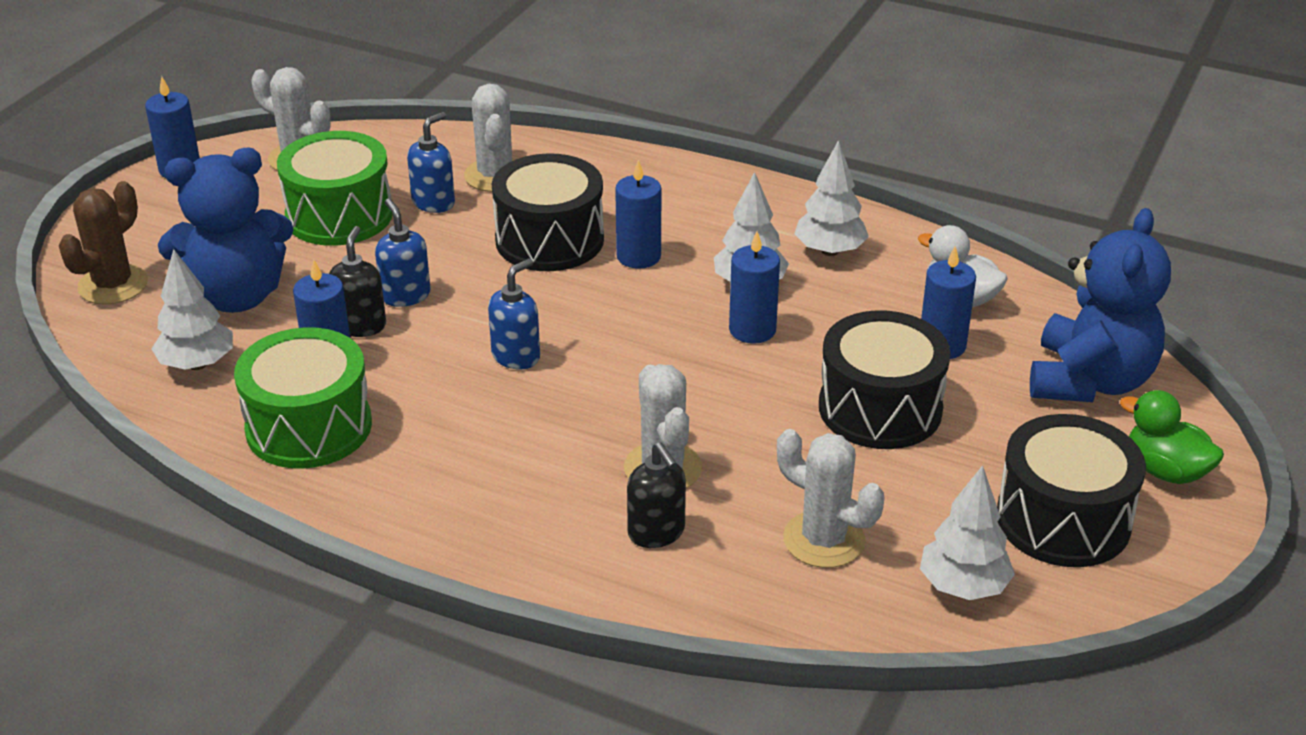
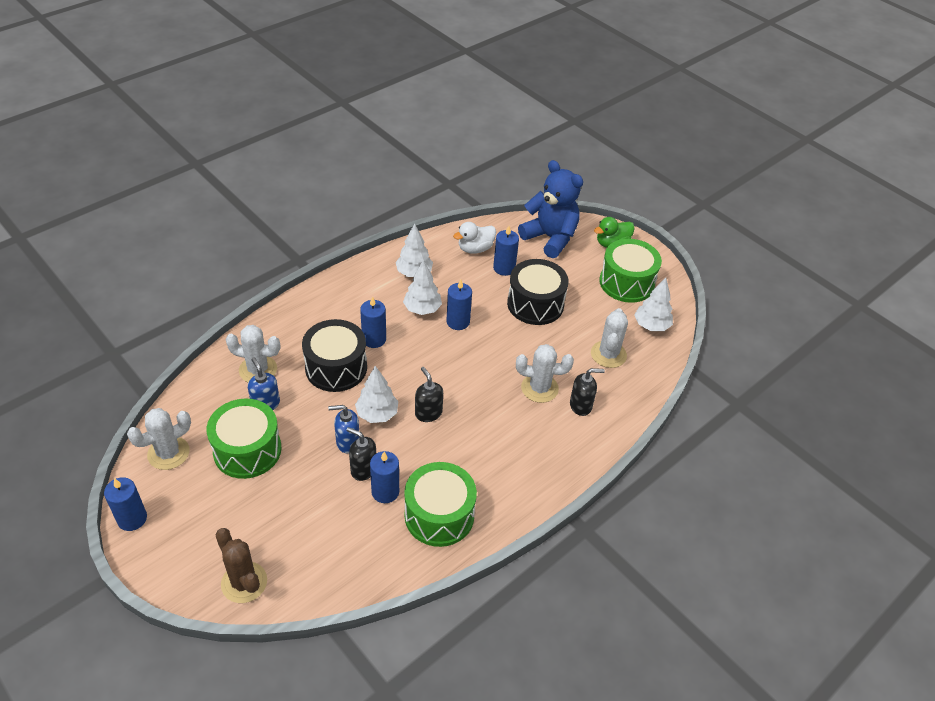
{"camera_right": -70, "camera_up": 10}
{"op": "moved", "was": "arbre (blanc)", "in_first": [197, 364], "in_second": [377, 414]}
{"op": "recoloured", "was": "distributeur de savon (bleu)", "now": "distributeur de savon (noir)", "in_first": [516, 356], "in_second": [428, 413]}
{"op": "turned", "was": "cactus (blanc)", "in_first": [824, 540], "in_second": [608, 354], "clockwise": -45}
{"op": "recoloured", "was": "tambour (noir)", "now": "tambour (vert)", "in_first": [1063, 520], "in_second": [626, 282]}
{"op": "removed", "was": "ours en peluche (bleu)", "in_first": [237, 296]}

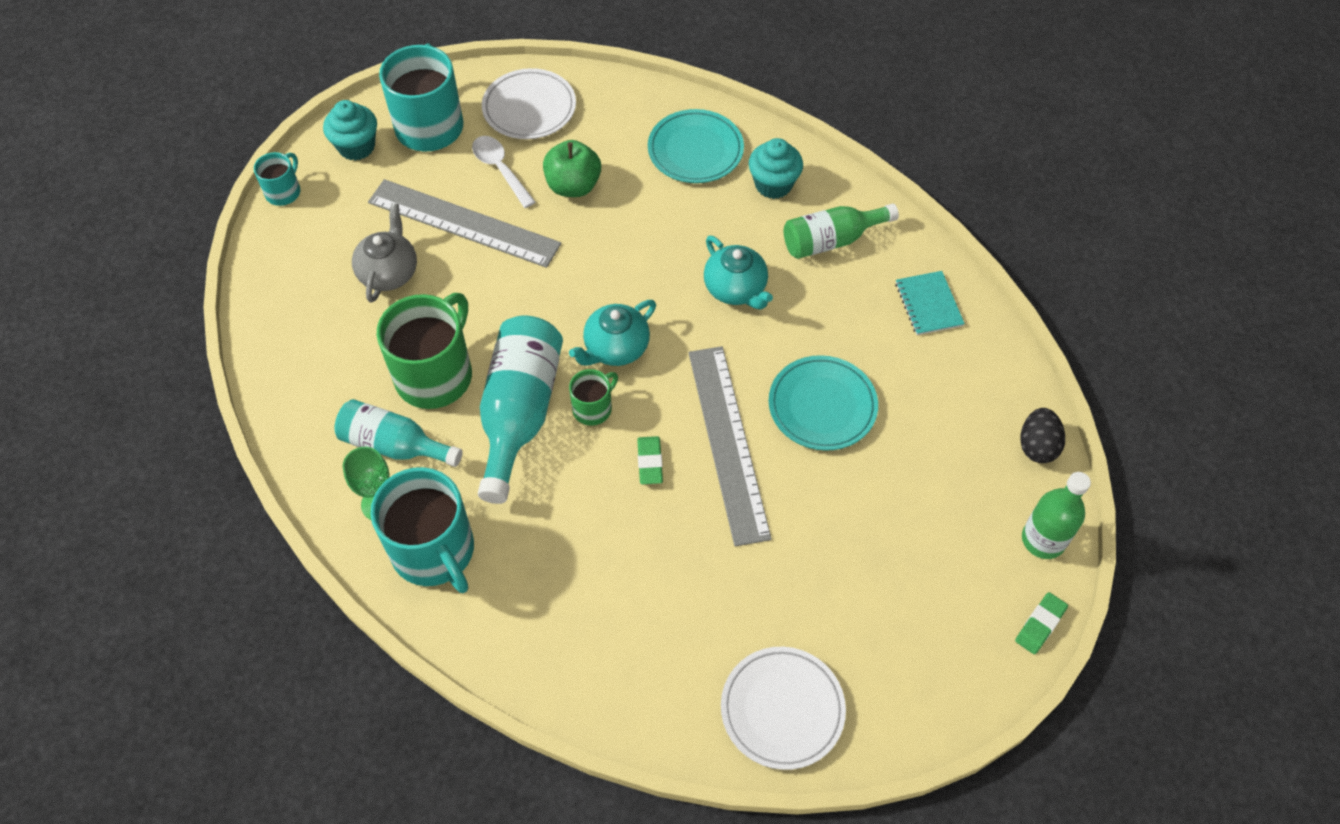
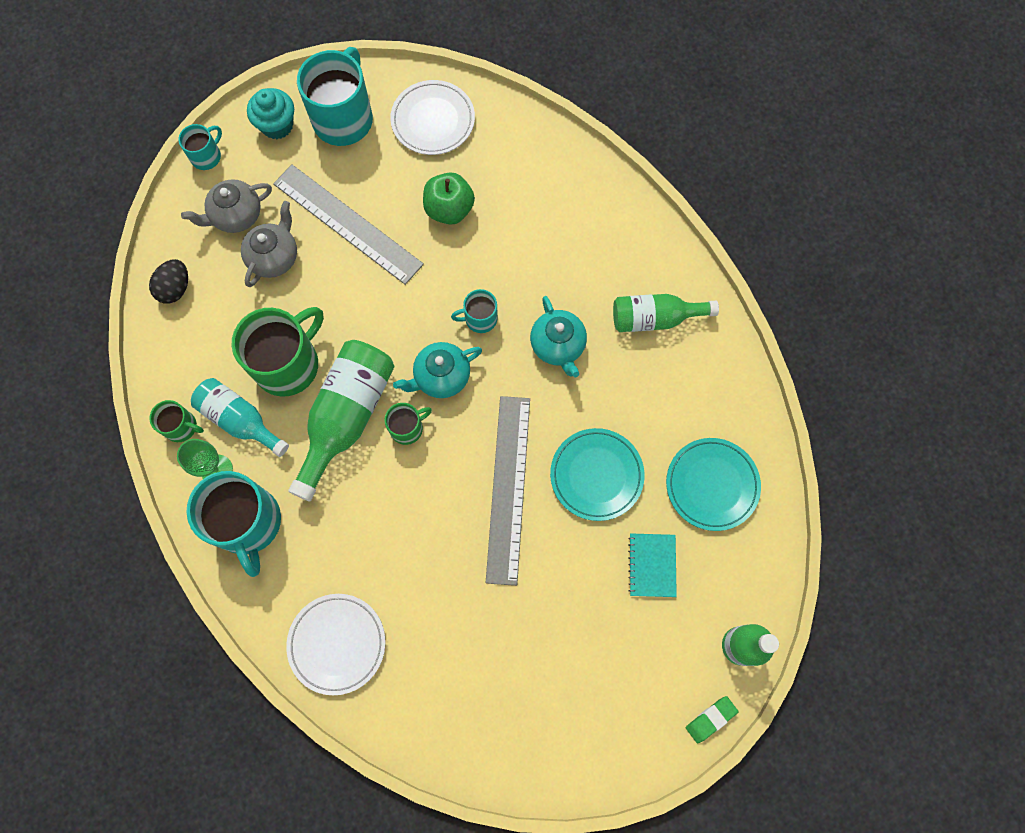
{"camera_right": 15, "camera_up": 15}
{"op": "moved", "was": "œuf (noir)", "in_first": [1037, 446], "in_second": [175, 288]}
{"op": "added", "now": "tasse (vert)", "in_second": [182, 427]}
{"op": "added", "now": "théière (gris)", "in_second": [236, 215]}
{"op": "moved", "was": "assiette (blanc)", "in_first": [782, 709], "in_second": [337, 644]}
{"op": "recoloured", "was": "bouteille (turquoise)", "now": "bouteille (vert)", "in_first": [519, 413], "in_second": [347, 417]}
{"op": "added", "now": "tasse (turquoise)", "in_second": [480, 318]}
{"op": "moved", "was": "carnet (turquoise)", "in_first": [928, 304], "in_second": [652, 565]}
{"op": "moved", "was": "assiette (turquoise)", "in_first": [695, 150], "in_second": [712, 485]}
{"op": "removed", "was": "cuillère (blanc)", "in_first": [500, 169]}
{"op": "removed", "was": "gomme (vert)", "in_first": [649, 462]}
{"op": "removed", "was": "muffin (turquoise)", "in_first": [773, 184]}

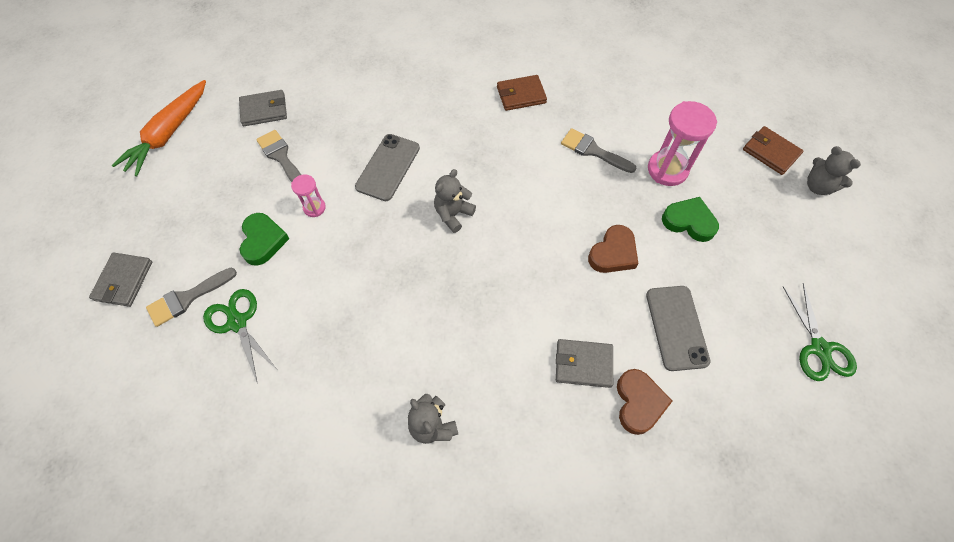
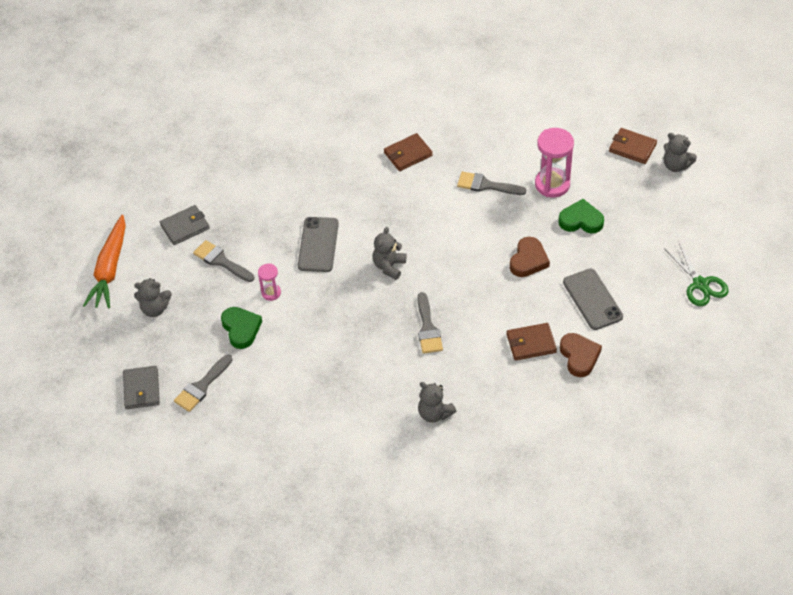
{"camera_right": -15, "camera_up": -10}
{"op": "added", "now": "ours en peluche (gris)", "in_second": [155, 308]}
{"op": "added", "now": "pinceau (gris)", "in_second": [428, 328]}
{"op": "recoloured", "was": "portefeuille (gris)", "now": "portefeuille (marron)", "in_first": [583, 364], "in_second": [531, 343]}
{"op": "removed", "was": "ciseaux (vert)", "in_first": [237, 322]}

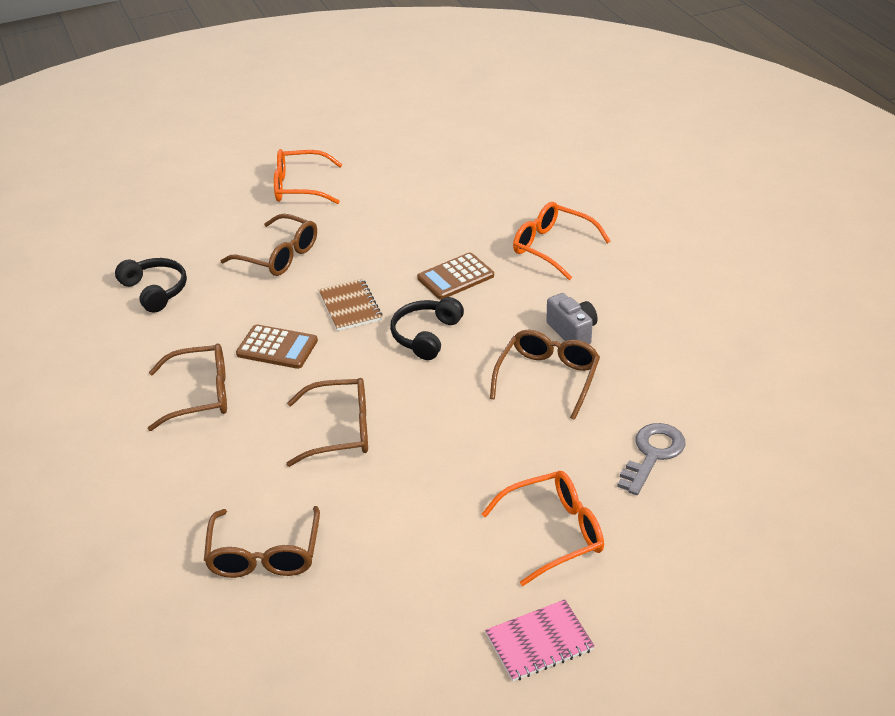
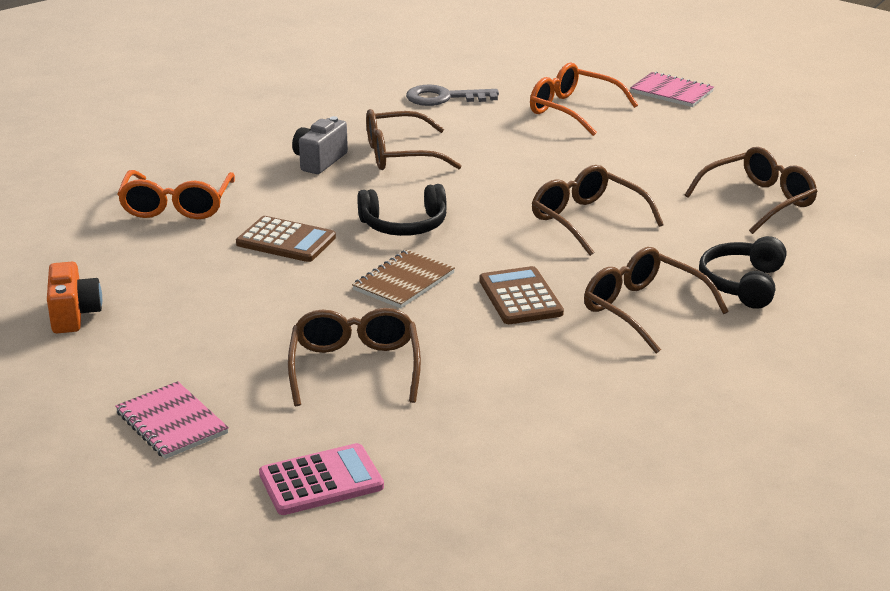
{"camera_right": -125, "camera_up": -10}
{"op": "added", "now": "appareil photo (orange)", "in_second": [74, 315]}
{"op": "replaced", "was": "lunettes (orange)", "now": "carnet (rose)", "in_first": [299, 187], "in_second": [171, 423]}
{"op": "added", "now": "calculatrice (rose)", "in_second": [321, 481]}
{"op": "moved", "was": "casque audio (noir)", "in_first": [155, 291], "in_second": [743, 284]}

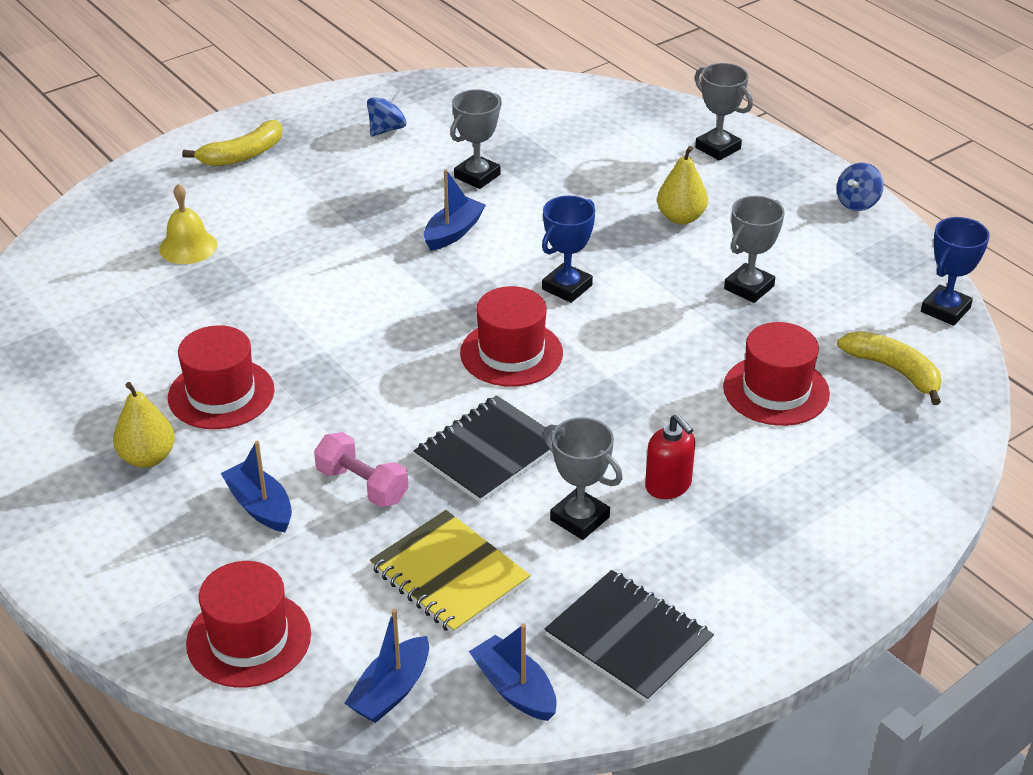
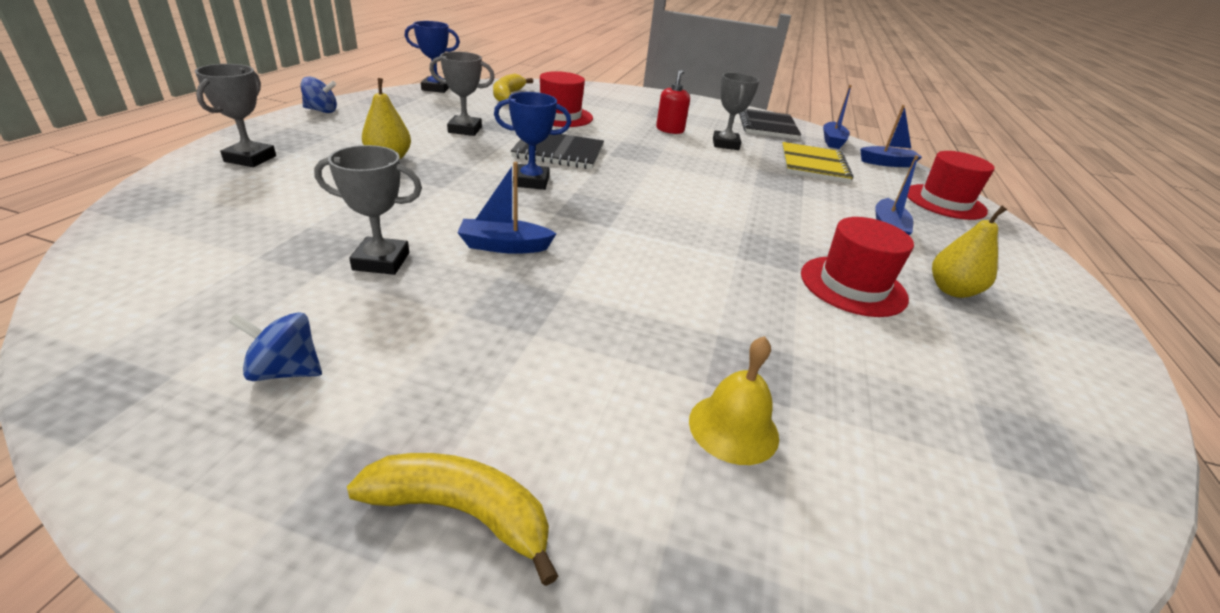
{"camera_right": -130, "camera_up": -5}
{"op": "moved", "was": "carnet (noir)", "in_first": [488, 452], "in_second": [558, 152]}
{"op": "removed", "was": "haltère (rose)", "in_first": [362, 485]}
{"op": "removed", "was": "chapeau (rouge)", "in_first": [511, 353]}

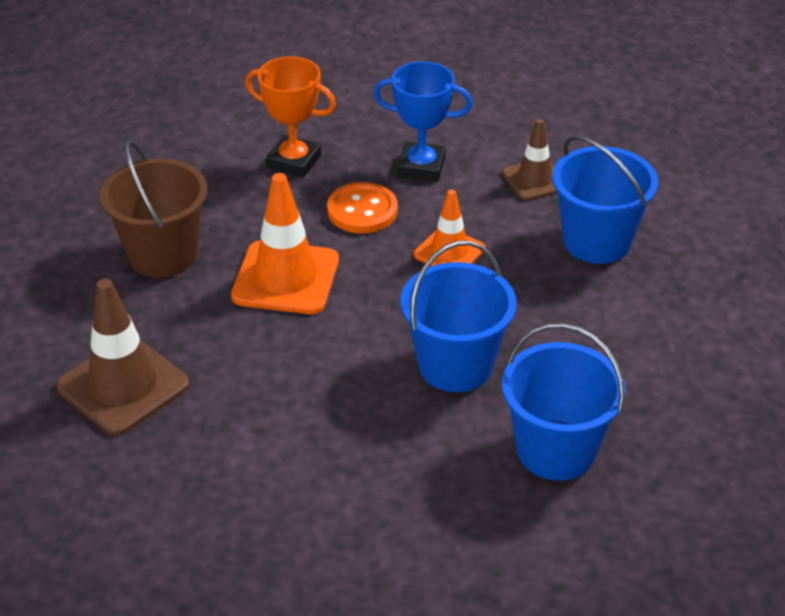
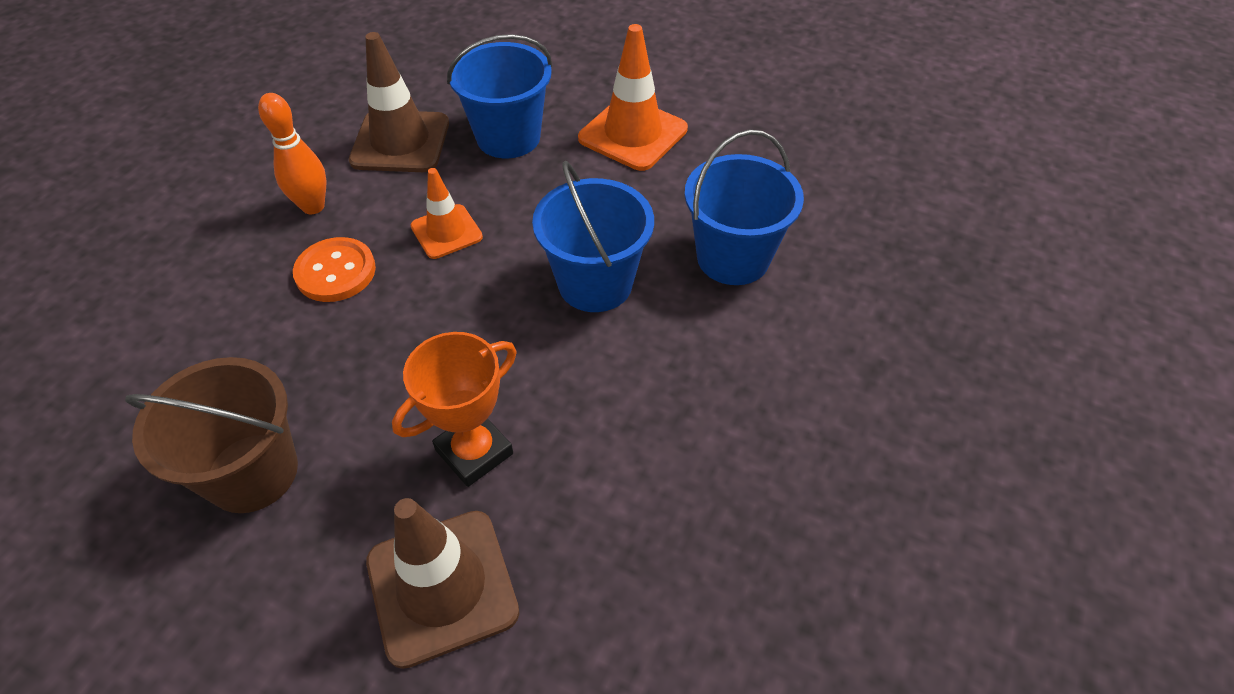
{"camera_right": -65, "camera_up": 10}
{"op": "replaced", "was": "trophée (bleu)", "now": "quille (orange)", "in_first": [421, 167], "in_second": [313, 206]}
{"op": "resized", "was": "cône de chantier (marron)", "in_first": [534, 180], "in_second": [400, 142], "ratio": 1.64}
{"op": "moved", "was": "trophée (orange)", "in_first": [294, 162], "in_second": [474, 452]}
{"op": "moved", "was": "cône de chantier (orange)", "in_first": [286, 278], "in_second": [633, 134]}

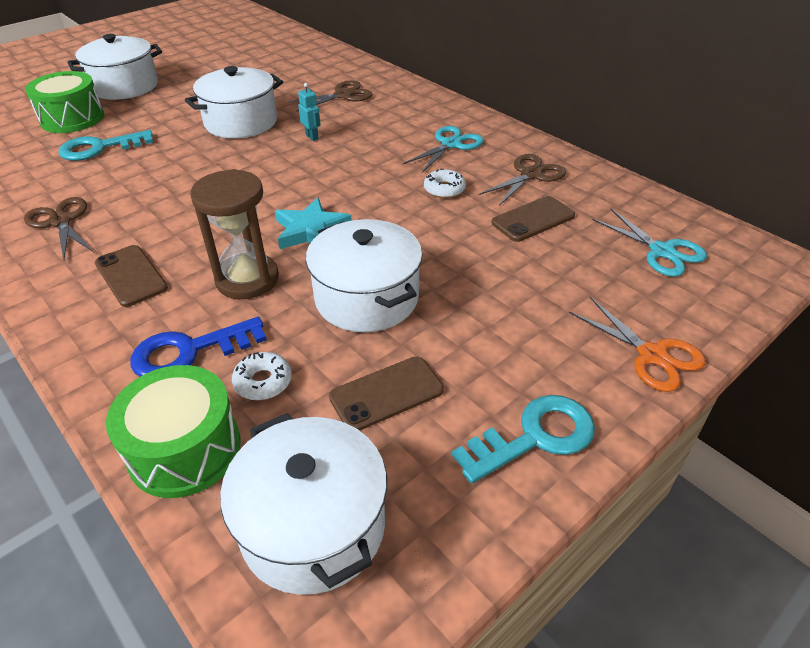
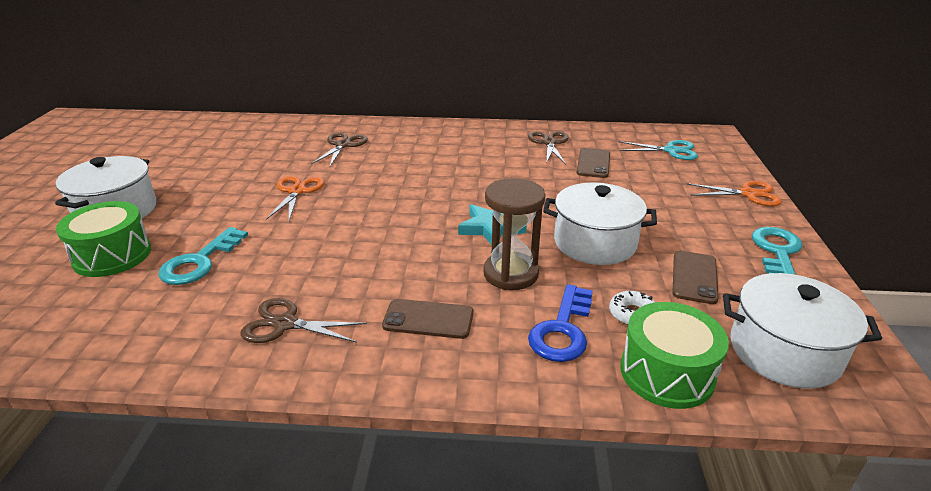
{"camera_right": -45, "camera_up": -10}
{"op": "replaced", "was": "marmite (blanc)", "now": "ciseaux (orange)", "in_first": [241, 122], "in_second": [297, 191]}
{"op": "removed", "was": "robot (turquoise)", "in_first": [312, 137]}
{"op": "removed", "was": "ciseaux (turquoise)", "in_first": [451, 144]}
{"op": "removed", "was": "beignet (blanc)", "in_first": [444, 189]}

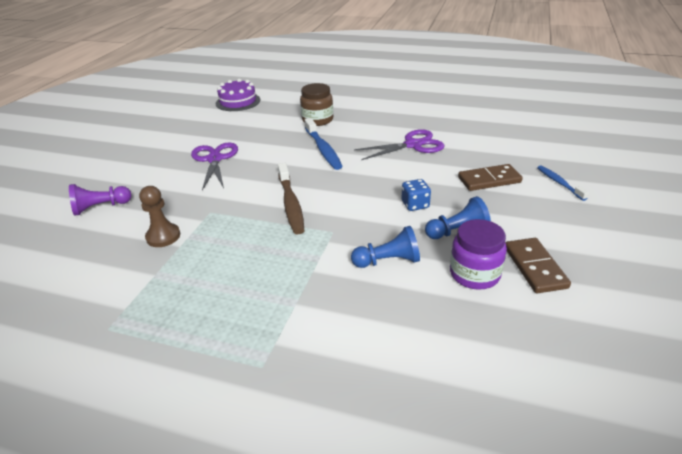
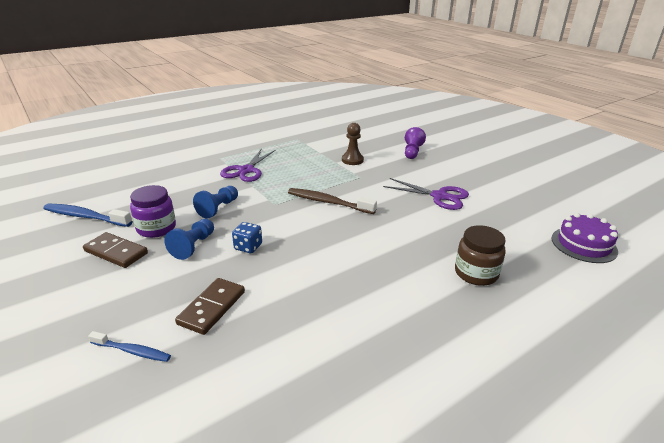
{"camera_right": 125, "camera_up": -5}
{"op": "moved", "was": "brosse à dents (bleu)", "in_first": [323, 149], "in_second": [85, 217]}
{"op": "moved", "was": "ciseaux (violet)", "in_first": [413, 145], "in_second": [246, 170]}

